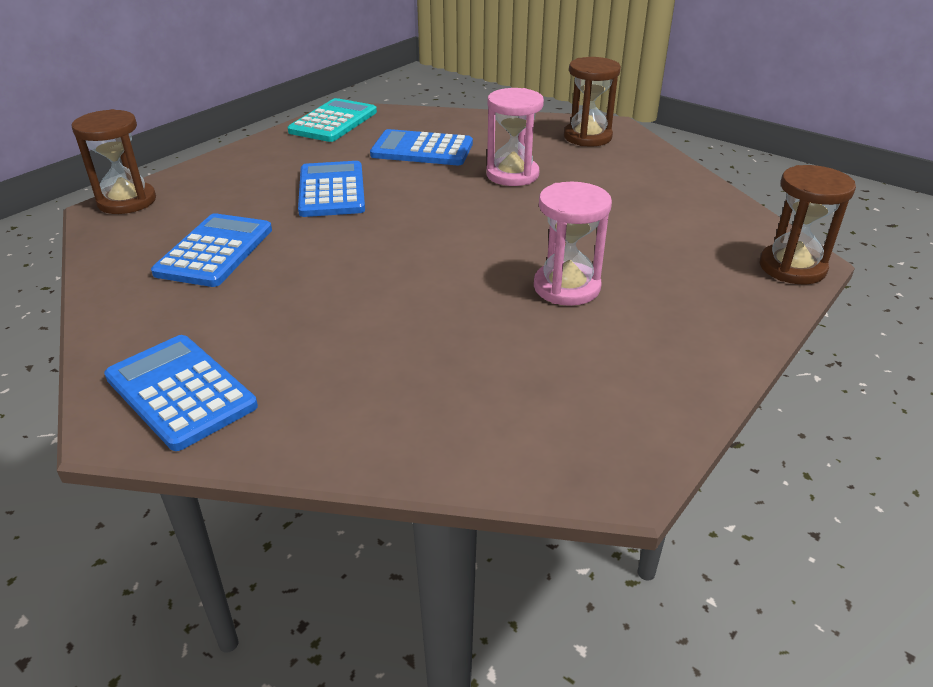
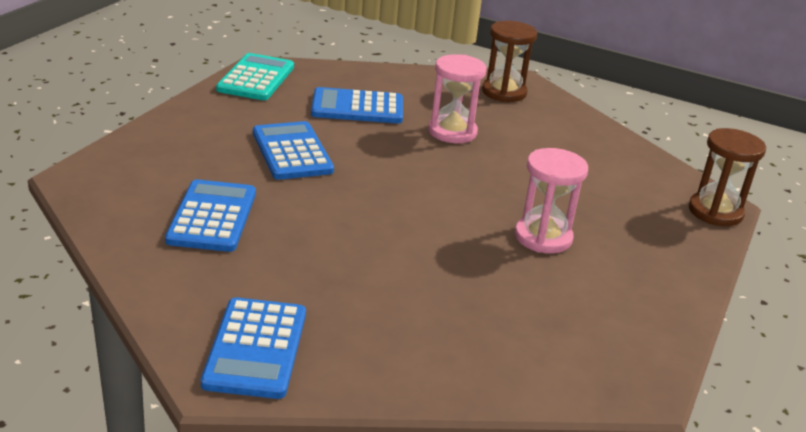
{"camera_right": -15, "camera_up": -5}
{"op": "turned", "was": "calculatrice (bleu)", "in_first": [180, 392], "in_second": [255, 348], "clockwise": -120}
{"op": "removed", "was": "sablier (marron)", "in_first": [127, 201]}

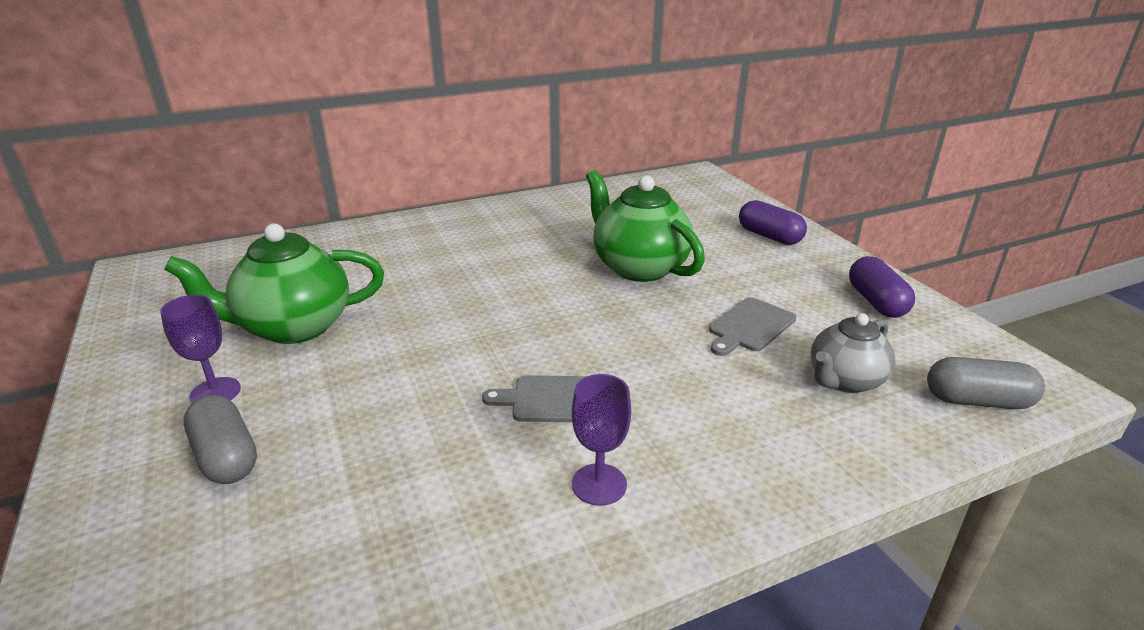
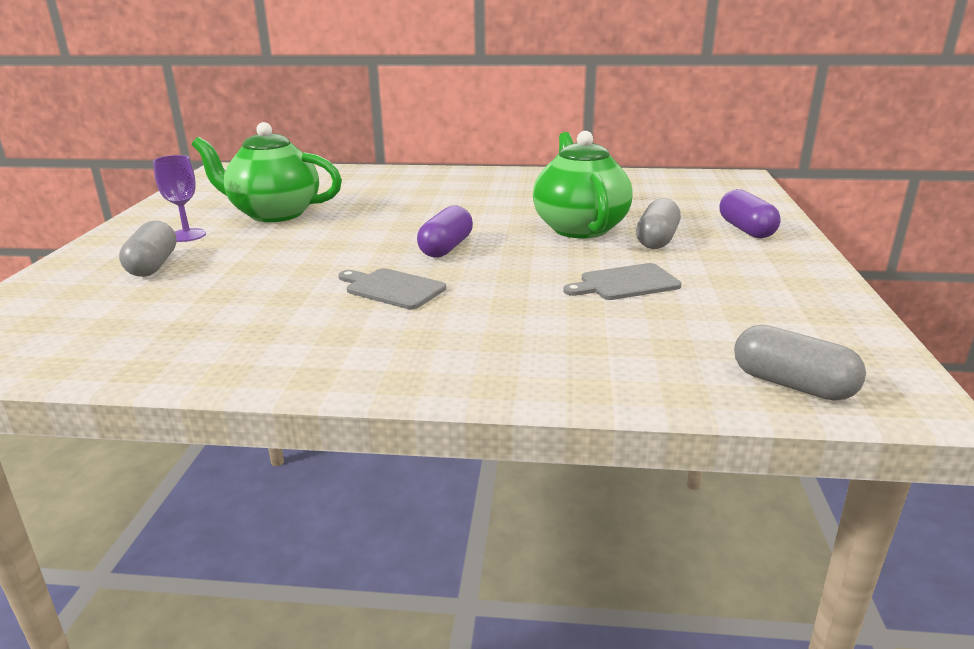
{"camera_right": 30, "camera_up": -5}
{"op": "moved", "was": "gélule (violet)", "in_first": [876, 302], "in_second": [446, 248]}
{"op": "added", "now": "gélule (gris)", "in_second": [657, 240]}
{"op": "removed", "was": "verre à pied (violet)", "in_first": [599, 484]}
{"op": "removed", "was": "théière (gris)", "in_first": [844, 380]}

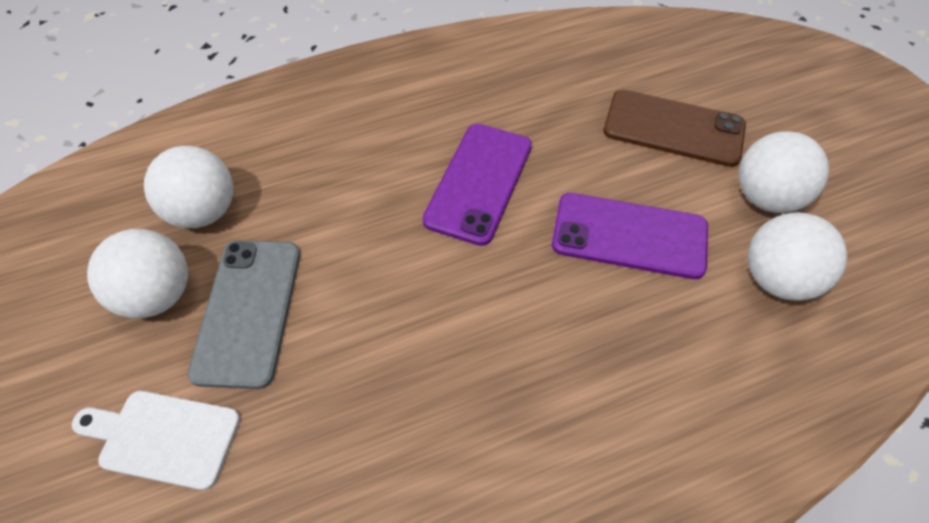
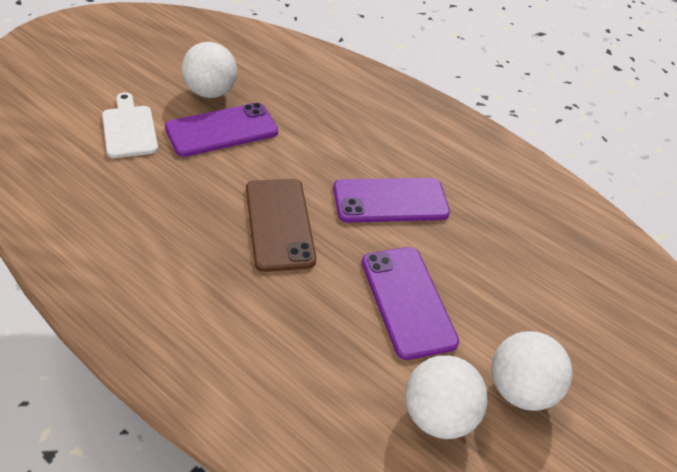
{"camera_right": 55, "camera_up": -10}
{"op": "recoloured", "was": "téléphone (gris)", "now": "téléphone (violet)", "in_first": [248, 311], "in_second": [222, 130]}
{"op": "moved", "was": "téléphone (marron)", "in_first": [673, 128], "in_second": [279, 224]}
{"op": "removed", "was": "balle (blanc)", "in_first": [204, 211]}

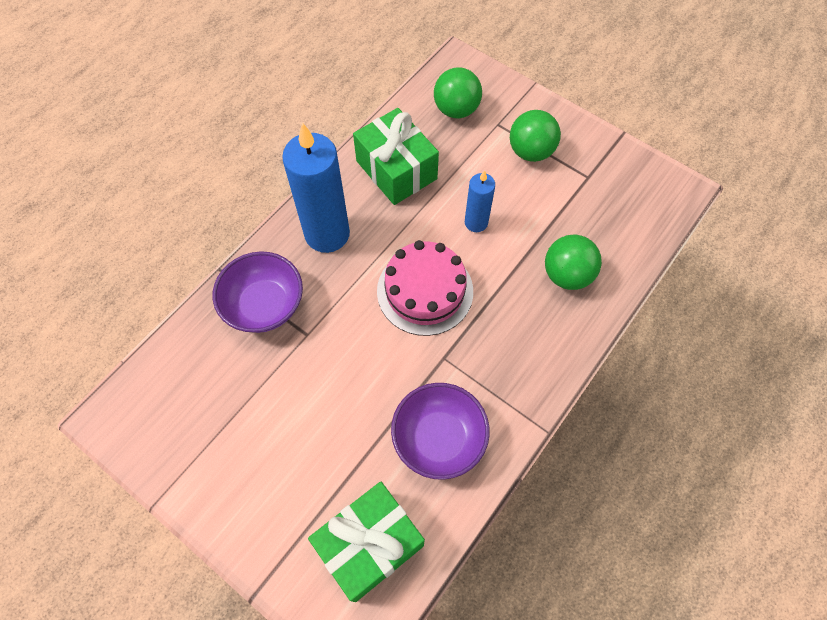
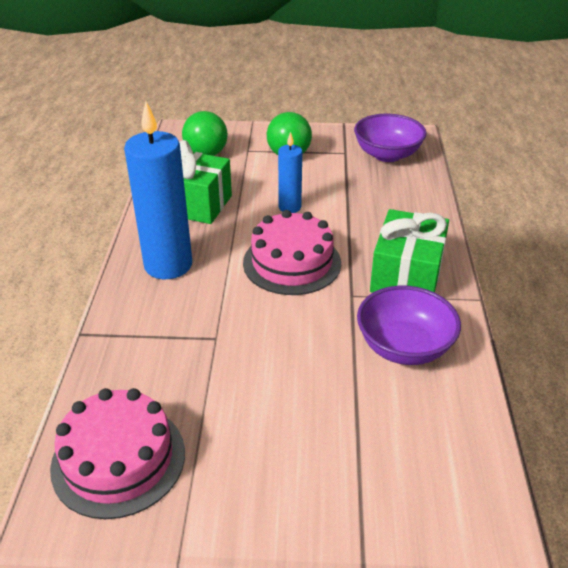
{"camera_right": -35, "camera_up": -25}
{"op": "added", "now": "gâteau (rose)", "in_second": [118, 459]}
{"op": "moved", "was": "bol (violet)", "in_first": [264, 305], "in_second": [387, 155]}
{"op": "moved", "was": "cadeau (vert)", "in_first": [369, 545], "in_second": [406, 275]}
{"op": "removed", "was": "balle (vert)", "in_first": [567, 275]}

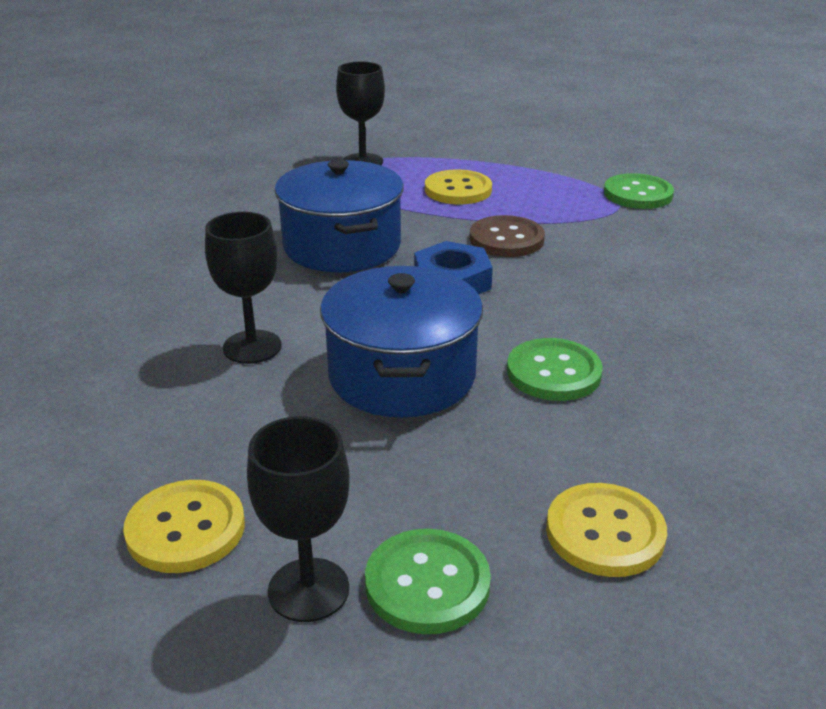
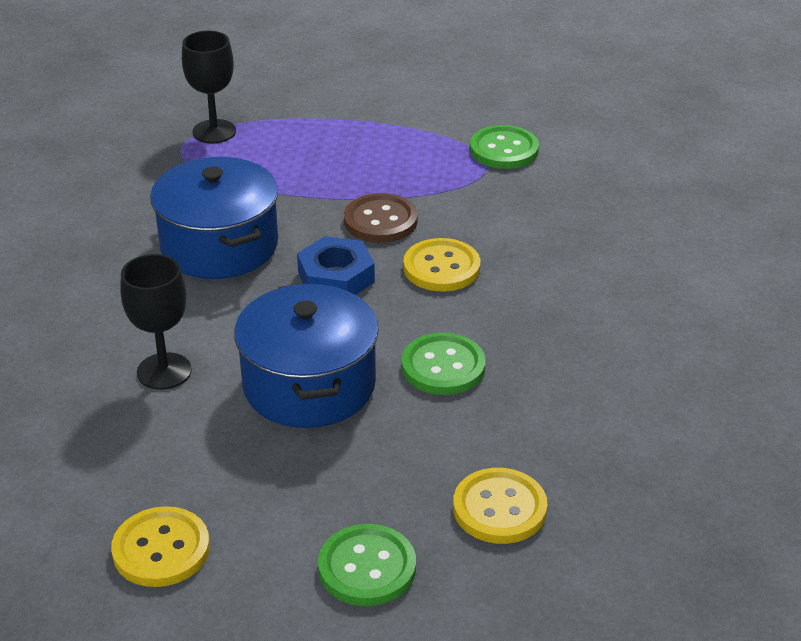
{"camera_right": -10, "camera_up": 5}
{"op": "moved", "was": "bouton (jaune)", "in_first": [458, 190], "in_second": [441, 268]}
{"op": "removed", "was": "verre à pied (noir)", "in_first": [308, 590]}

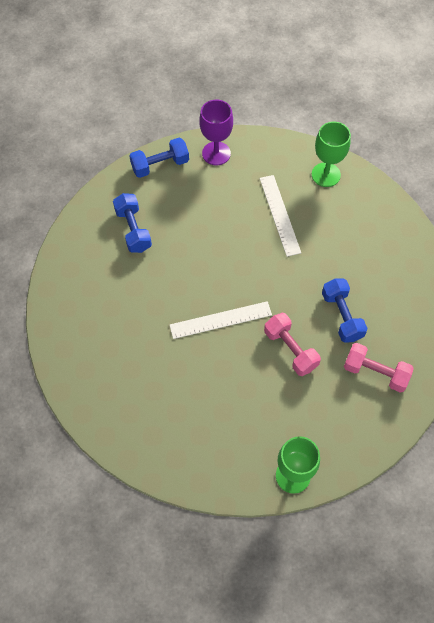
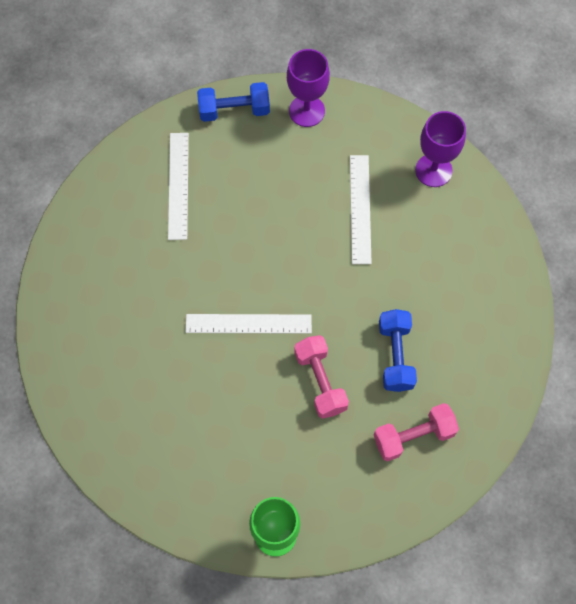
{"camera_right": 15, "camera_up": 5}
{"op": "replaced", "was": "haltère (bleu)", "now": "règle (blanc)", "in_first": [133, 230], "in_second": [178, 185]}
{"op": "turned", "was": "haltère (rose)", "in_first": [375, 372], "in_second": [413, 436], "clockwise": -60}
{"op": "recoloured", "was": "verre à pied (vert)", "now": "verre à pied (violet)", "in_first": [326, 175], "in_second": [433, 170]}

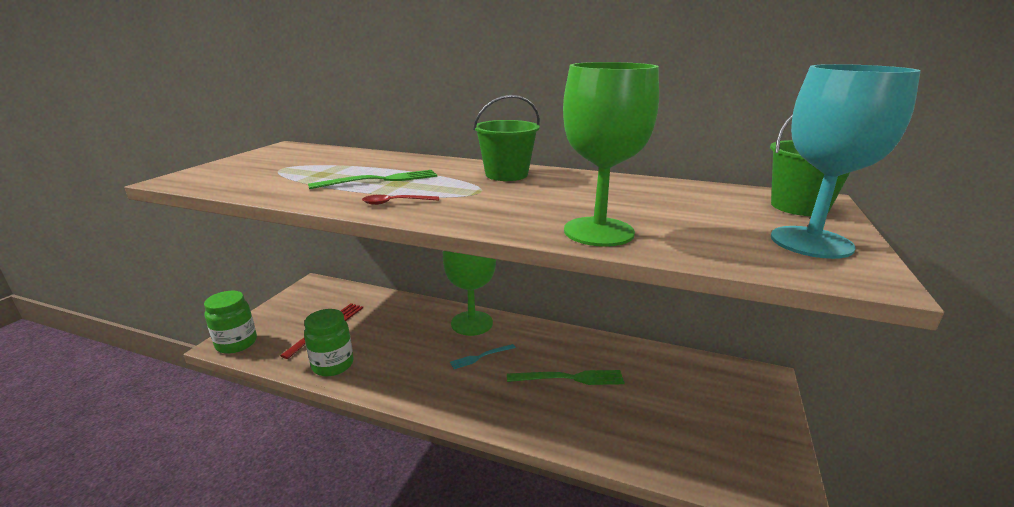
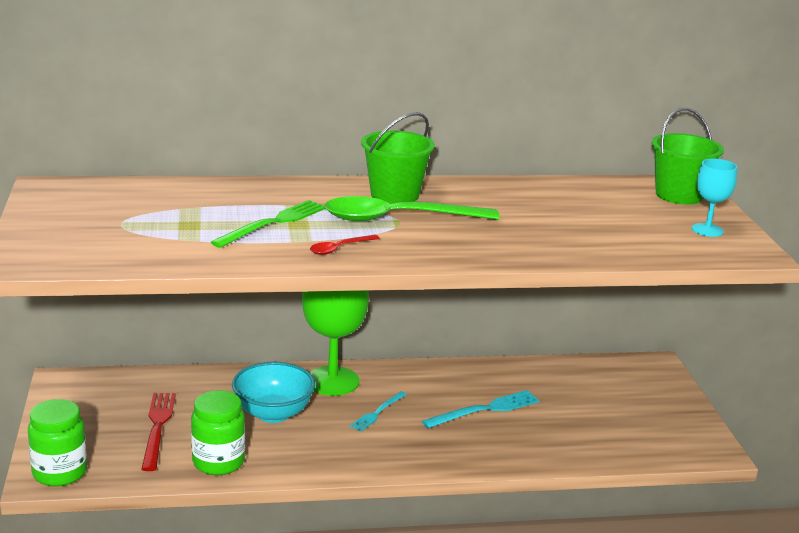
{"camera_right": -30, "camera_up": 0}
{"op": "added", "now": "bol (turquoise)", "in_second": [273, 413]}
{"op": "added", "now": "cuillère (vert)", "in_second": [397, 218]}
{"op": "recoloured", "was": "fourchette (vert)", "now": "fourchette (turquoise)", "in_first": [569, 378], "in_second": [485, 410]}
{"op": "resized", "was": "verre à pied (turquoise)", "in_first": [811, 242], "in_second": [707, 230], "ratio": 0.52}
{"op": "removed", "was": "verre à pied (vert)", "in_first": [598, 232]}

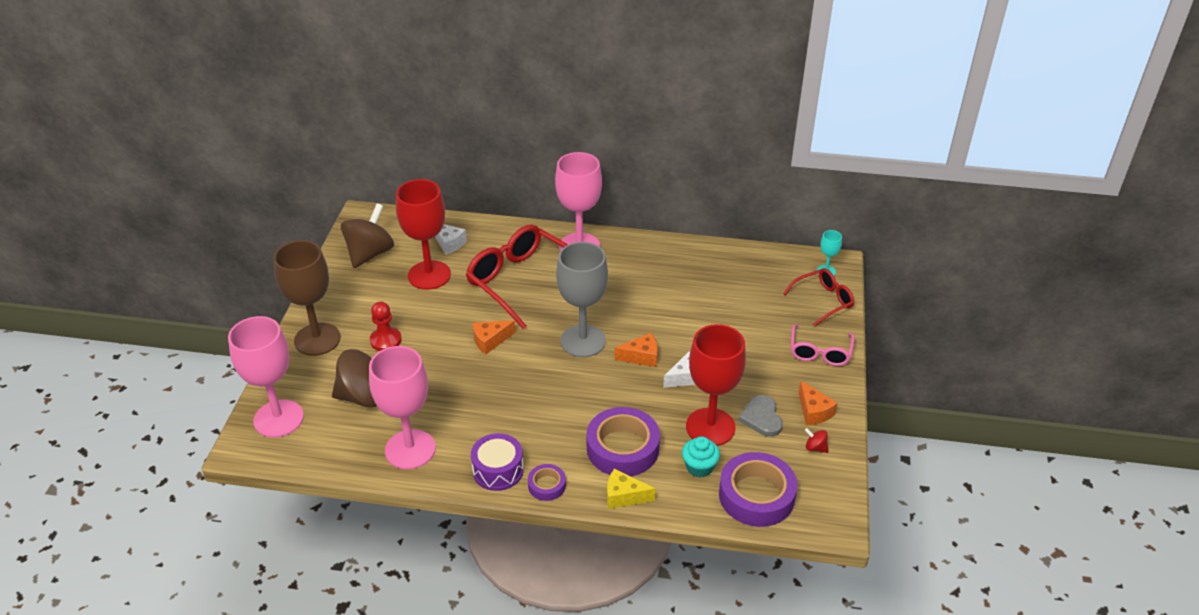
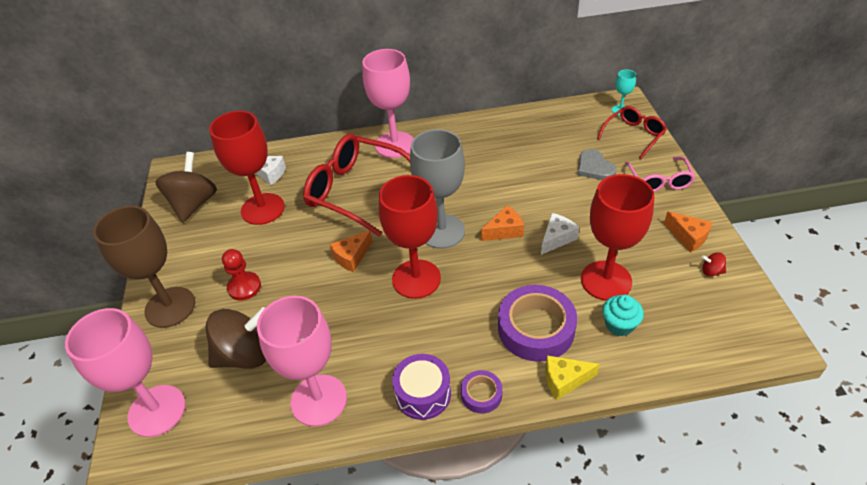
{"camera_right": -15, "camera_up": 5}
{"op": "added", "now": "verre à pied (rouge)", "in_second": [416, 279]}
{"op": "moved", "was": "cœur (gris)", "in_first": [761, 418], "in_second": [594, 167]}
{"op": "removed", "was": "ruban adhésif (violet)", "in_first": [756, 495]}

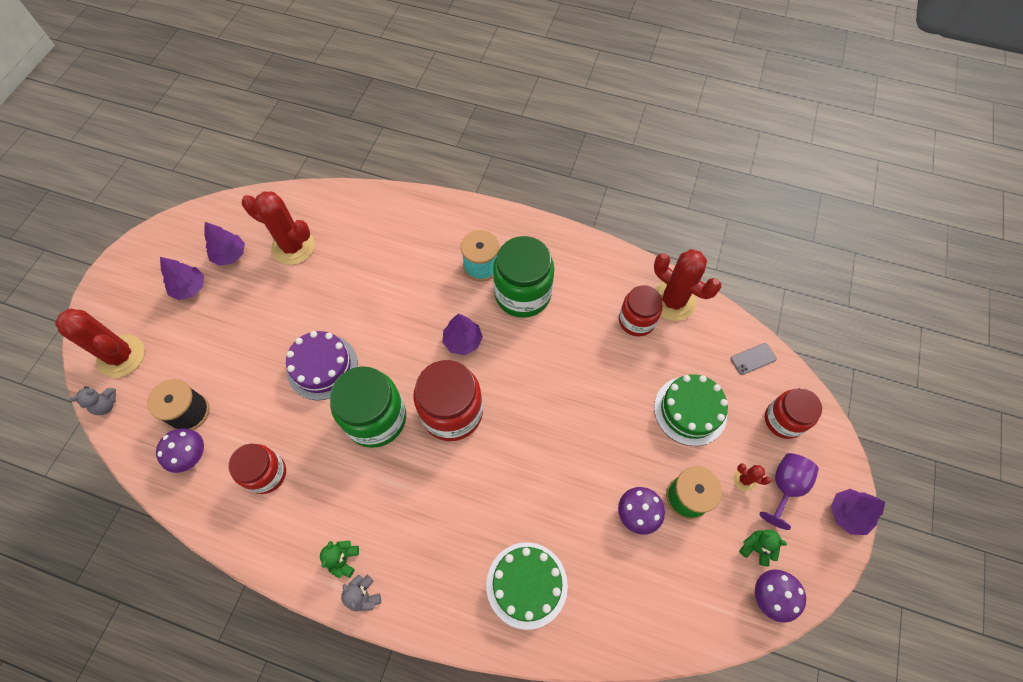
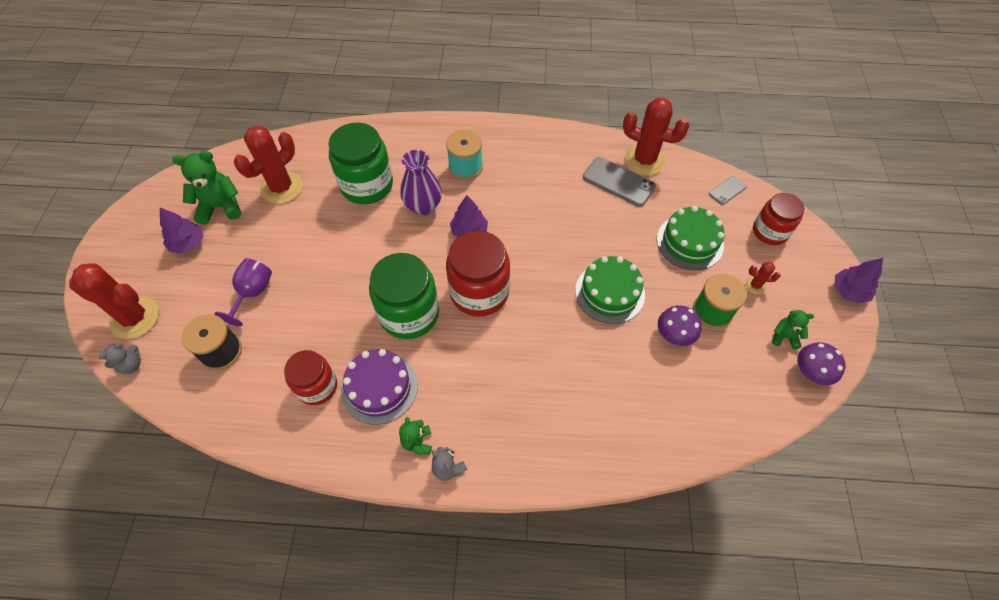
{"camera_right": -15, "camera_up": -5}
{"op": "replaced", "was": "arbre (violet)", "now": "ours en peluche (vert)", "in_first": [230, 255], "in_second": [220, 207]}
{"op": "moved", "was": "verre à pied (violet)", "in_first": [785, 486], "in_second": [253, 293]}
{"op": "turned", "was": "cactus (rouge)", "in_first": [293, 247], "in_second": [281, 188], "clockwise": -60}
{"op": "moved", "was": "bocal (vert)", "in_first": [522, 294], "in_second": [367, 185]}
{"op": "moved", "was": "gâteau (violet)", "in_first": [322, 367], "in_second": [379, 387]}
{"op": "added", "now": "vase (violet)", "in_second": [423, 206]}
{"op": "moved", "was": "gâteau (vert)", "in_first": [526, 584], "in_second": [609, 292]}
{"op": "replaced", "was": "bocal (rouge)", "now": "téléphone (gris)", "in_first": [636, 320], "in_second": [618, 182]}
{"op": "removed", "was": "champignon (violet)", "in_first": [190, 455]}

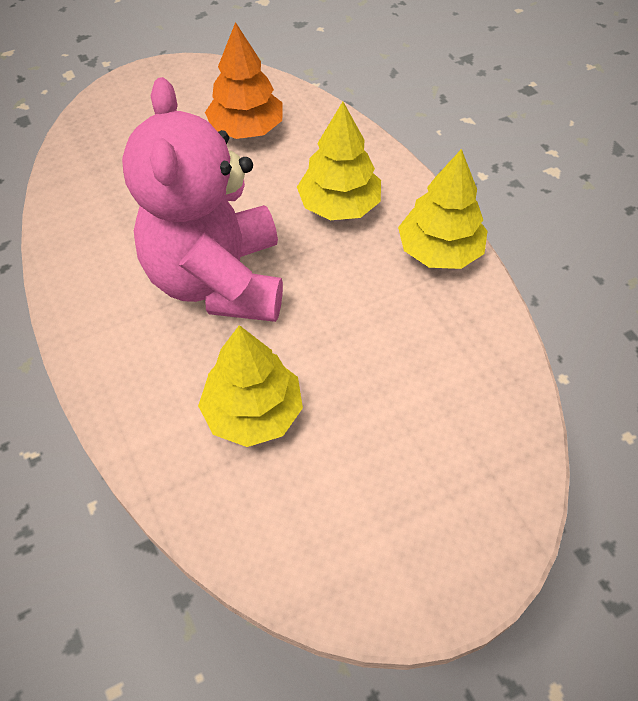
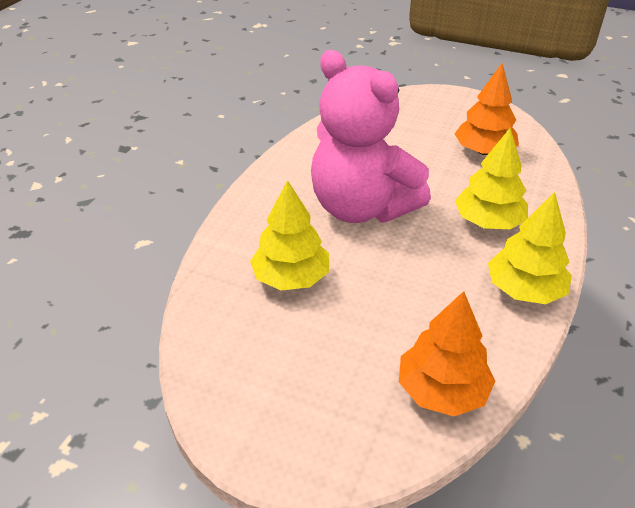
{"camera_right": 50, "camera_up": -15}
{"op": "turned", "was": "ours en peluche (rose)", "in_first": [218, 280], "in_second": [361, 208], "clockwise": -90}
{"op": "added", "now": "arbre (orange)", "in_second": [442, 390]}

